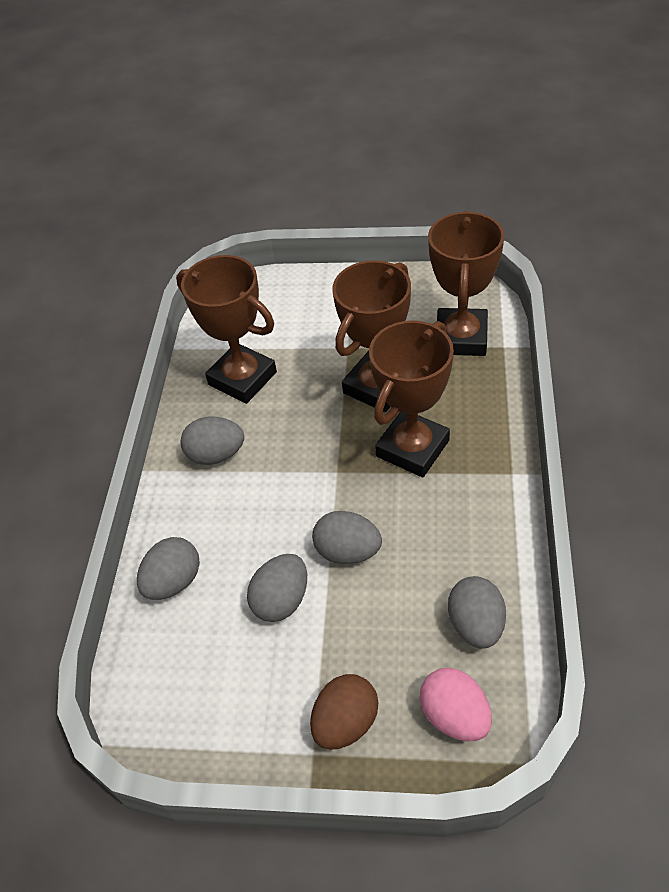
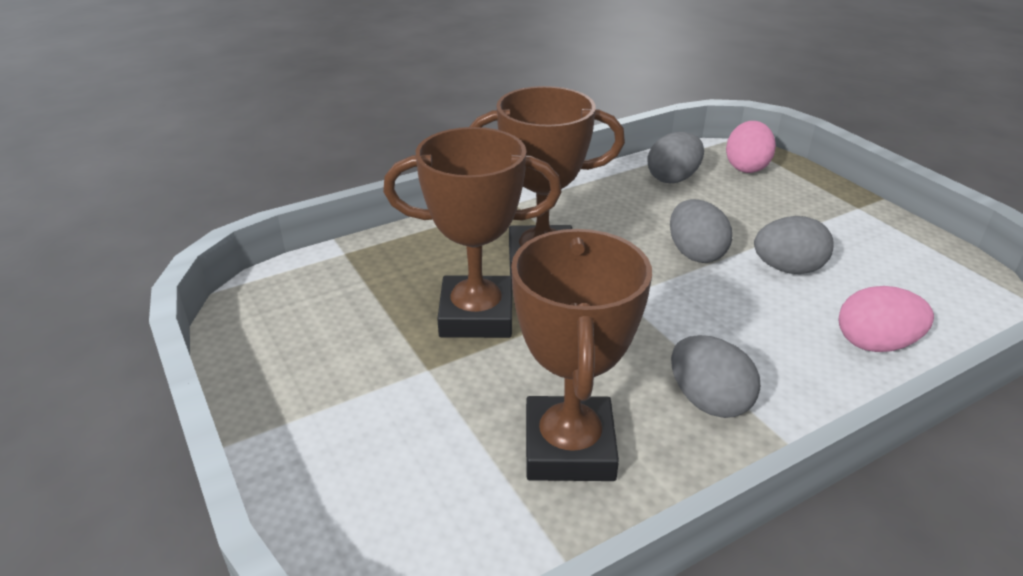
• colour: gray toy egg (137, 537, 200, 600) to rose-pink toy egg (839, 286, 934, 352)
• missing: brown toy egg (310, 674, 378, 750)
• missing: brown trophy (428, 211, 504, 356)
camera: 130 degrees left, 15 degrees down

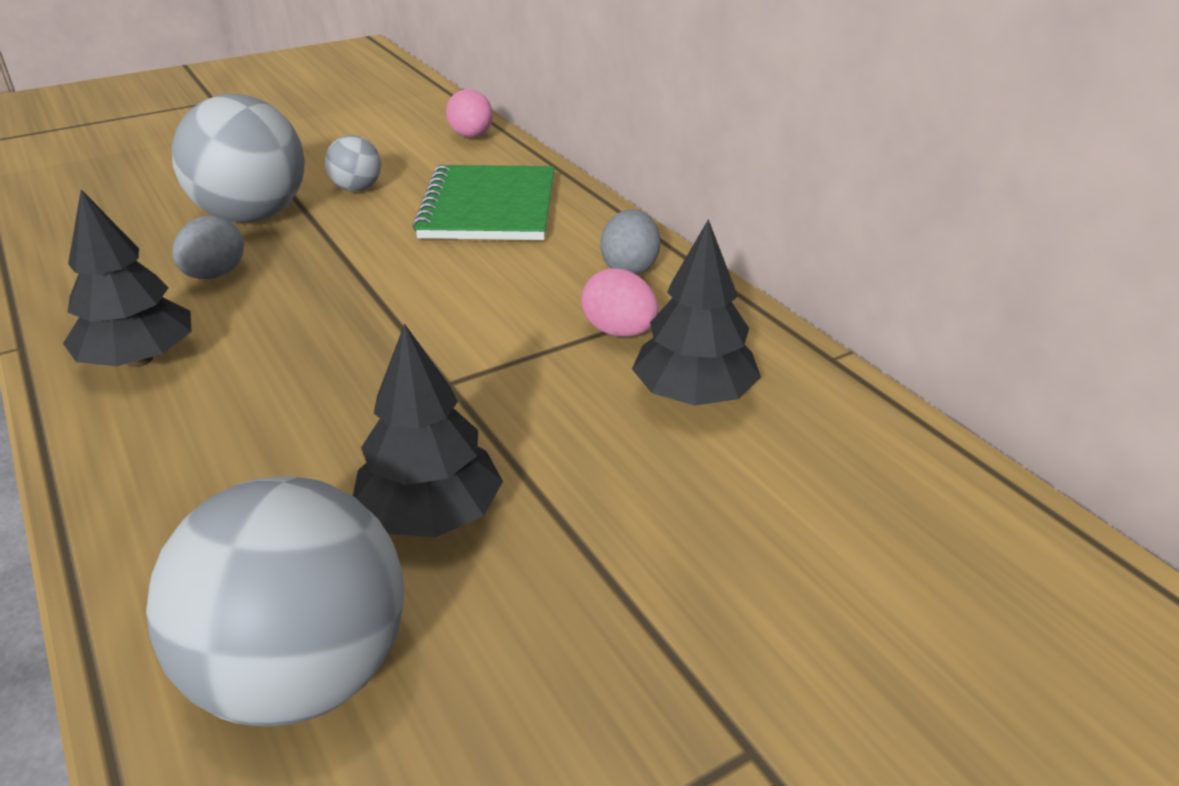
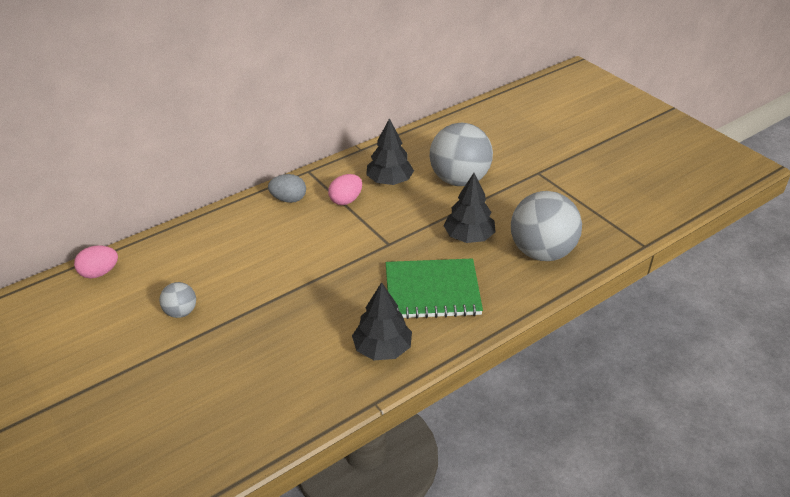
• relocated: green notebook (413, 165, 555, 240) to (386, 258, 483, 319)
• relocated: gray ball (172, 94, 305, 223) to (430, 123, 493, 186)
• missing: gray toy egg (172, 215, 244, 279)
camera: 95 degrees left, 5 degrees up

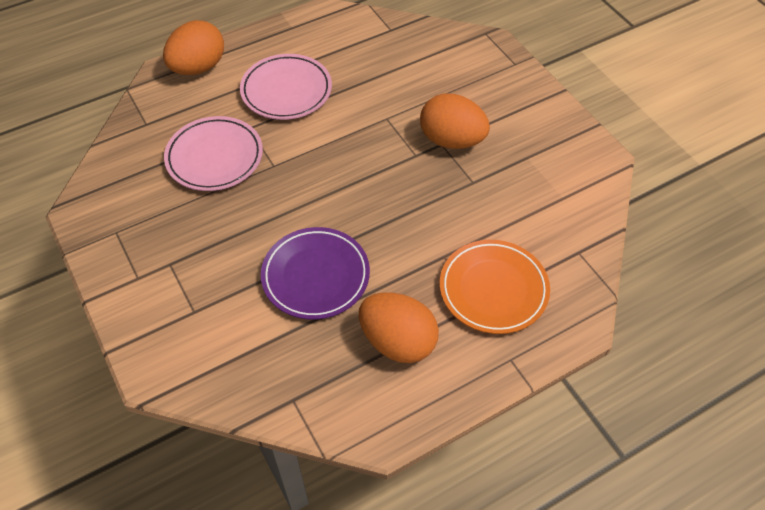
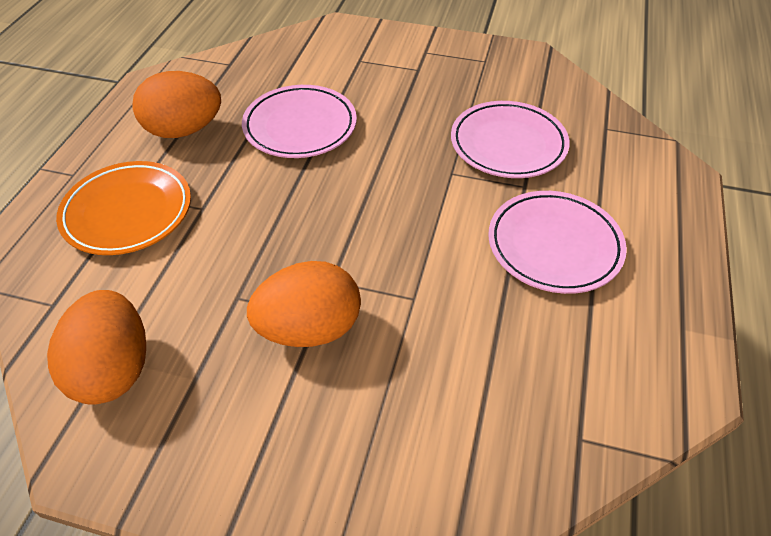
• relocated: orange-coloured toy egg (163, 20, 224, 75) to (47, 290, 146, 405)
• colour: violet plate (261, 227, 370, 320) to rose-pink plate (242, 85, 357, 158)
camera: 135 degrees right, 5 degrees down

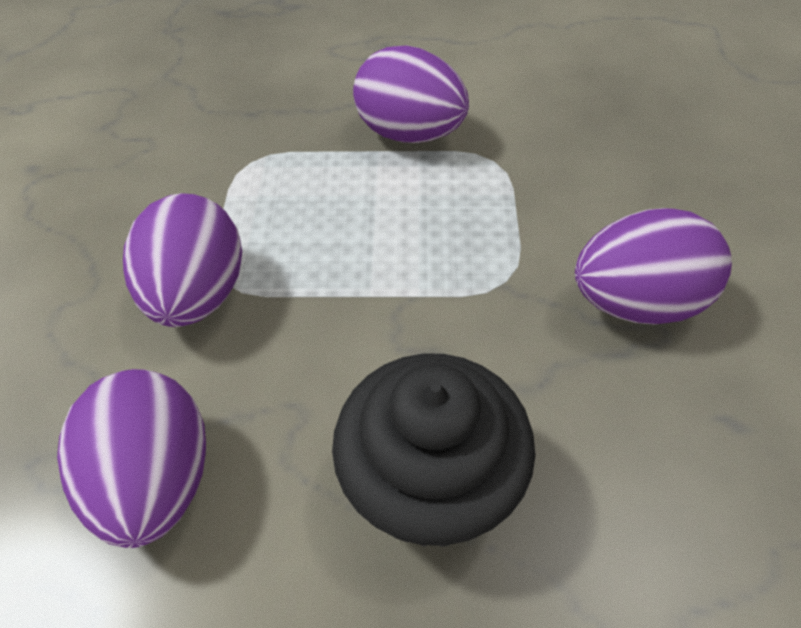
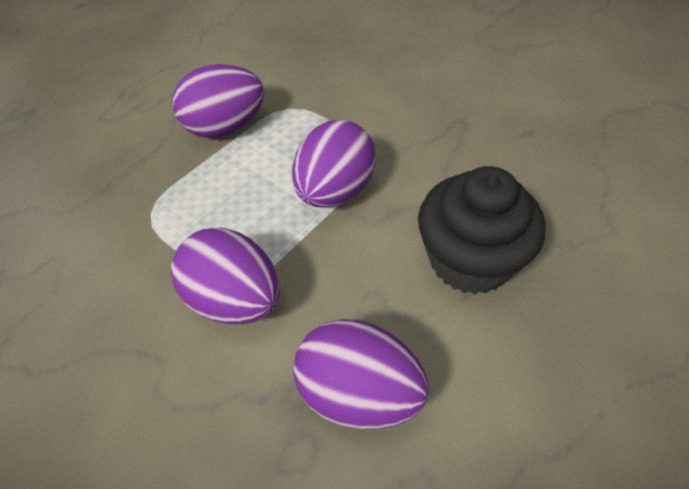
• relocated: violet toy egg (575, 208, 732, 324) to (292, 120, 376, 208)
camera: 50 degrees left, 0 degrees up

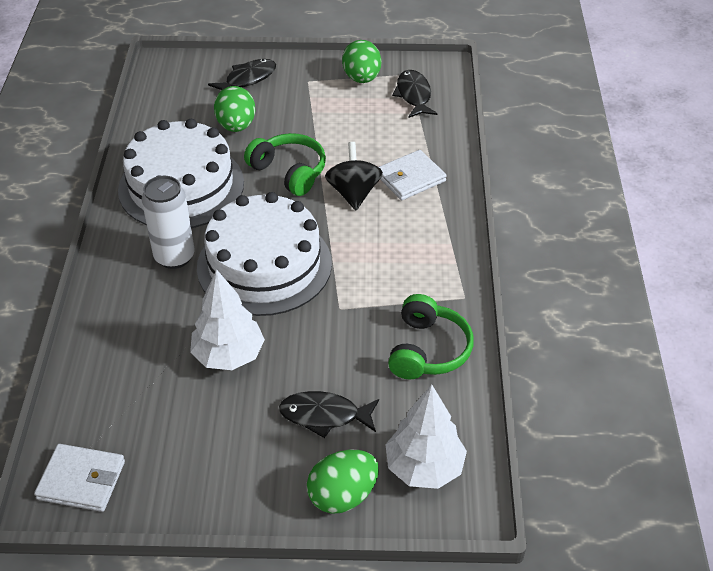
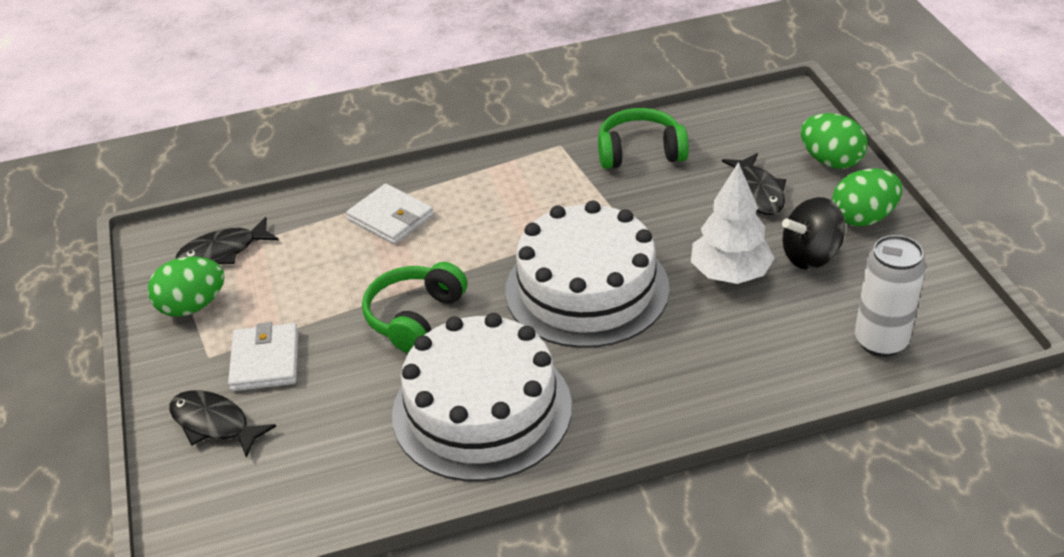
• relocated: snow-white card wallet (34, 444, 125, 512) to (228, 322, 298, 391)
• relocated: black whirligig (325, 142, 383, 210) to (782, 197, 845, 270)
• relocated: green toy egg (214, 86, 255, 132) to (832, 169, 902, 227)
• relocated: snow-white can (142, 176, 194, 269) to (855, 235, 926, 357)
• missing: snow-white tree (385, 385, 467, 489)
camera: 105 degrees left, 5 degrees down

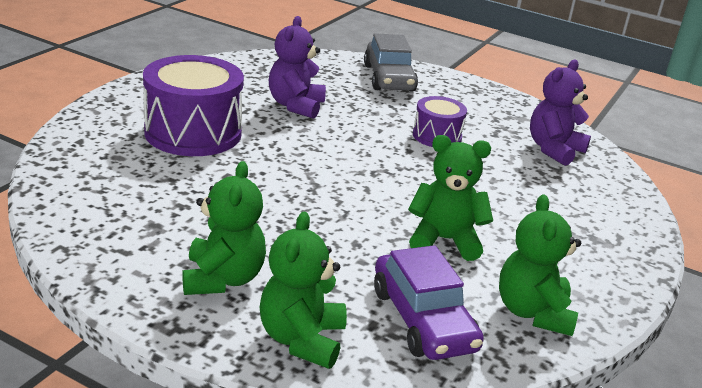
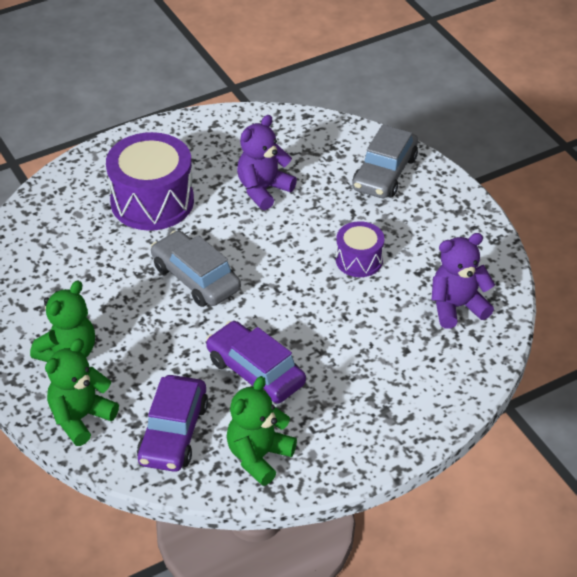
• appeared: gray car (151, 230, 241, 307)
• exchanged: green teddy (408, 135, 493, 261) to violet car (206, 321, 306, 403)
camera: 35 degrees right, 15 degrees up

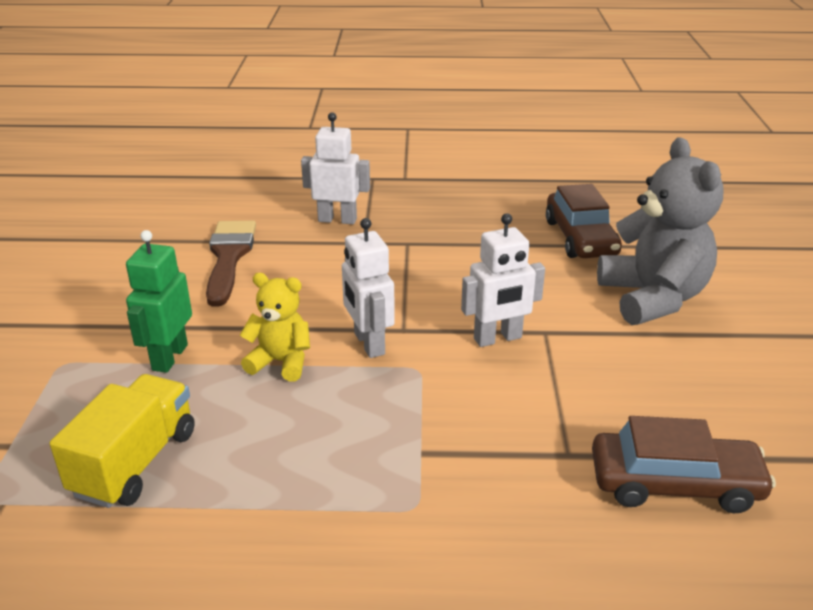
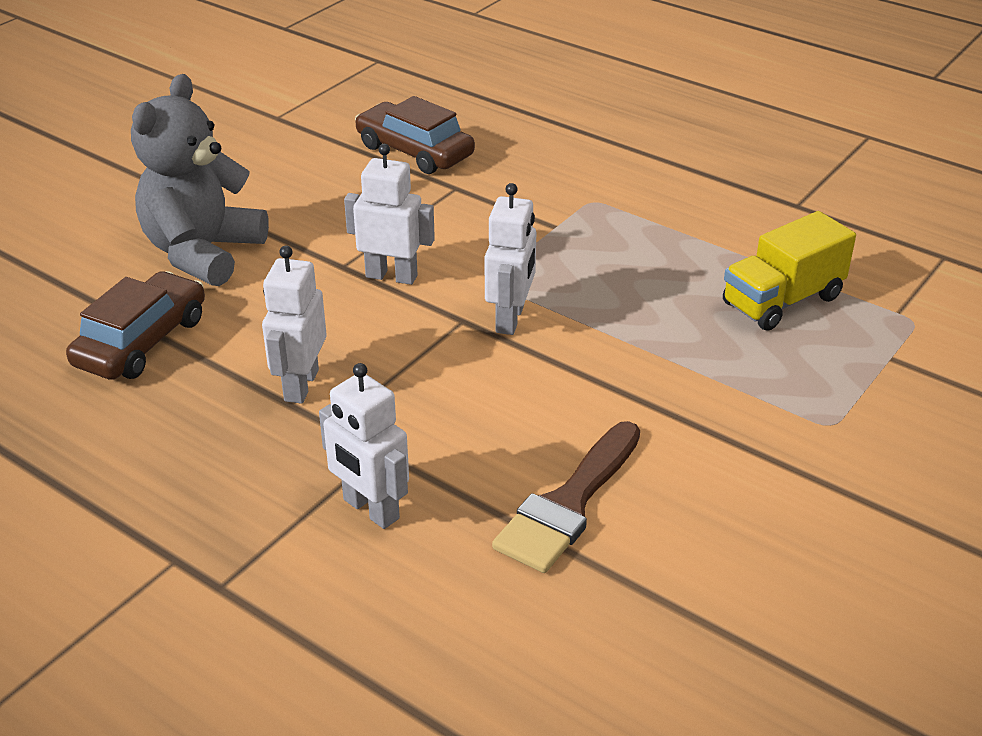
• appeared: snow-white robot figure (262, 245, 326, 404)
• missing: green robot figure (126, 230, 192, 373)
• missing: yellow teddy (239, 273, 310, 381)
camera: 145 degrees left, 5 degrees up

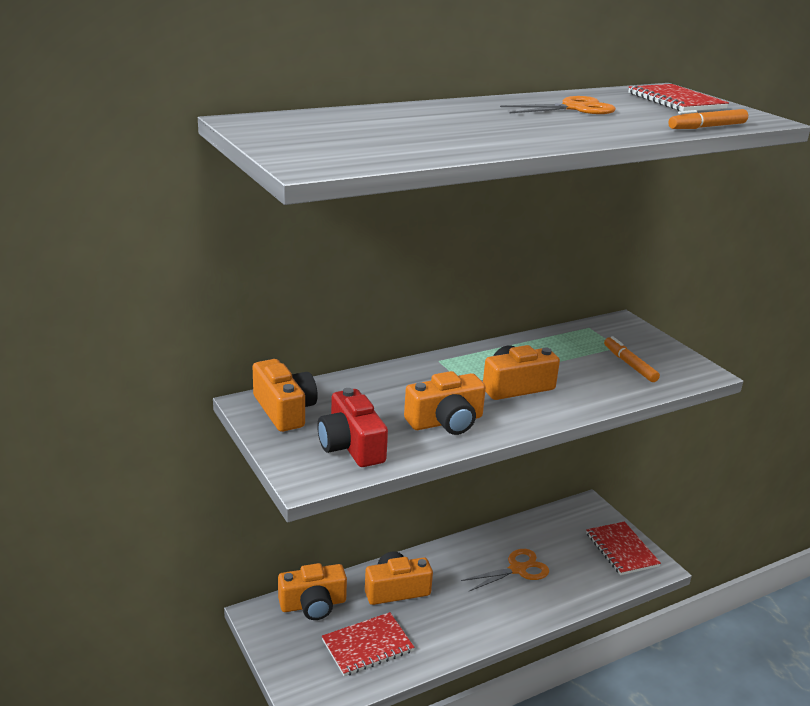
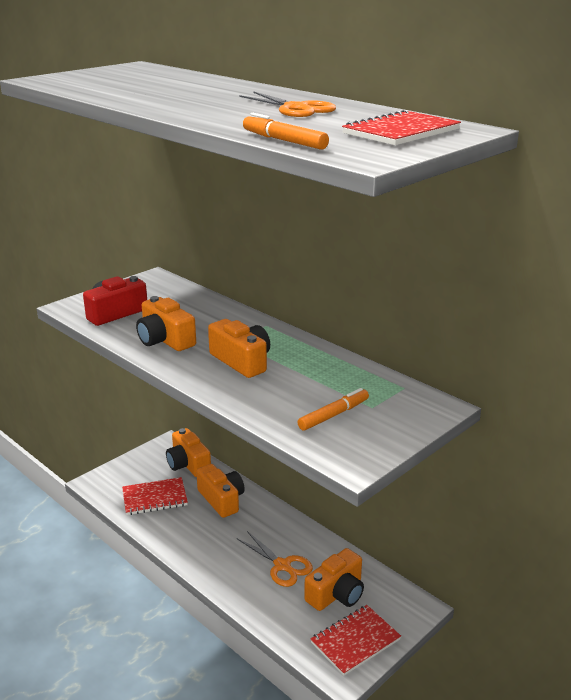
• spun: red notebook (322, 612, 414, 676) = (122, 477, 188, 515) 60 degrees counterclockwise
• relocated: orange-coloured camera (253, 359, 318, 432) to (304, 548, 364, 611)
camera: 75 degrees right, 0 degrees up

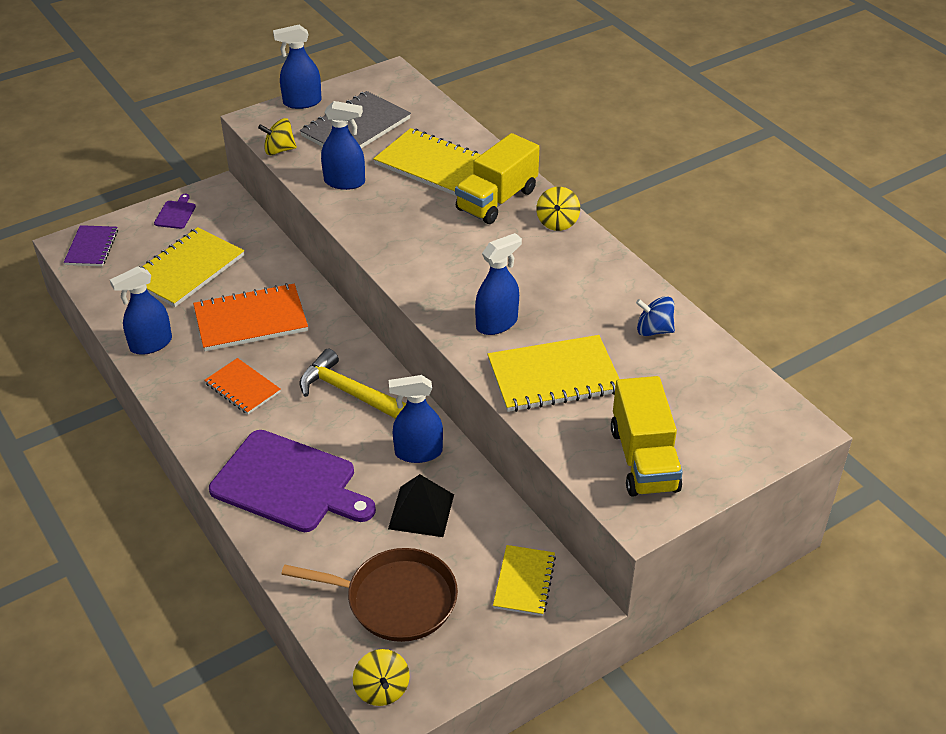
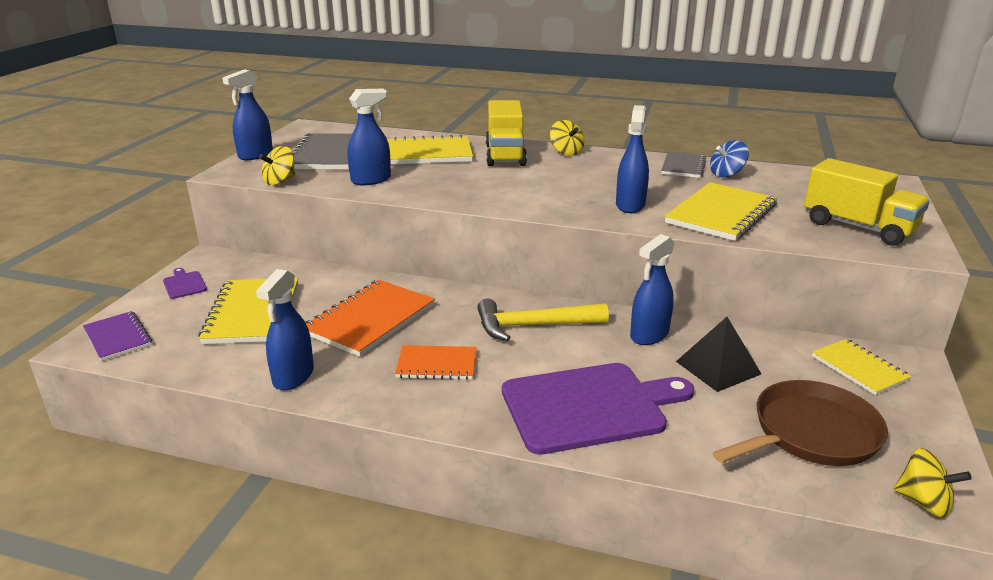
• appeared: gray notebook (661, 152, 706, 178)
camera: 40 degrees left, 15 degrees down

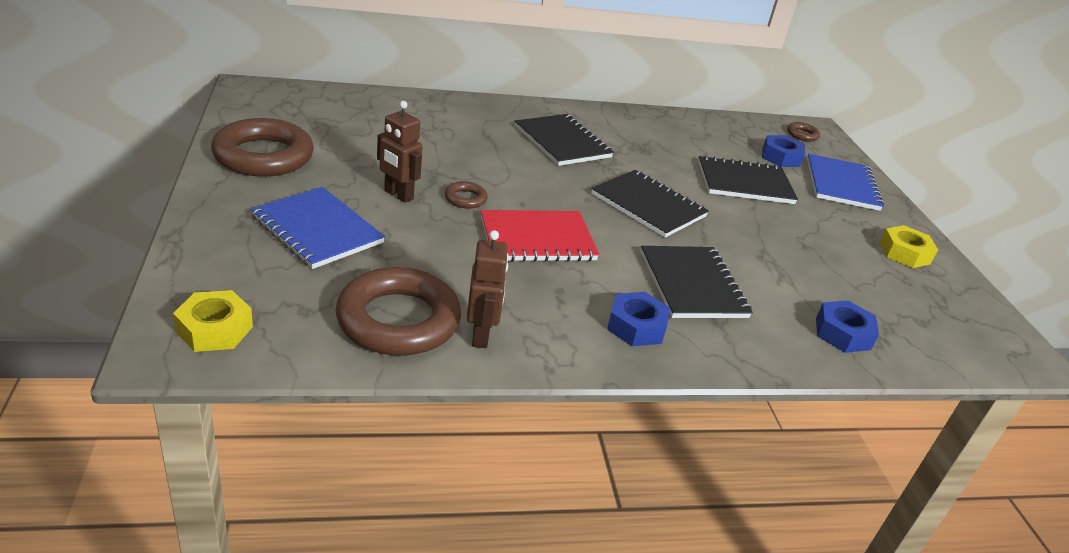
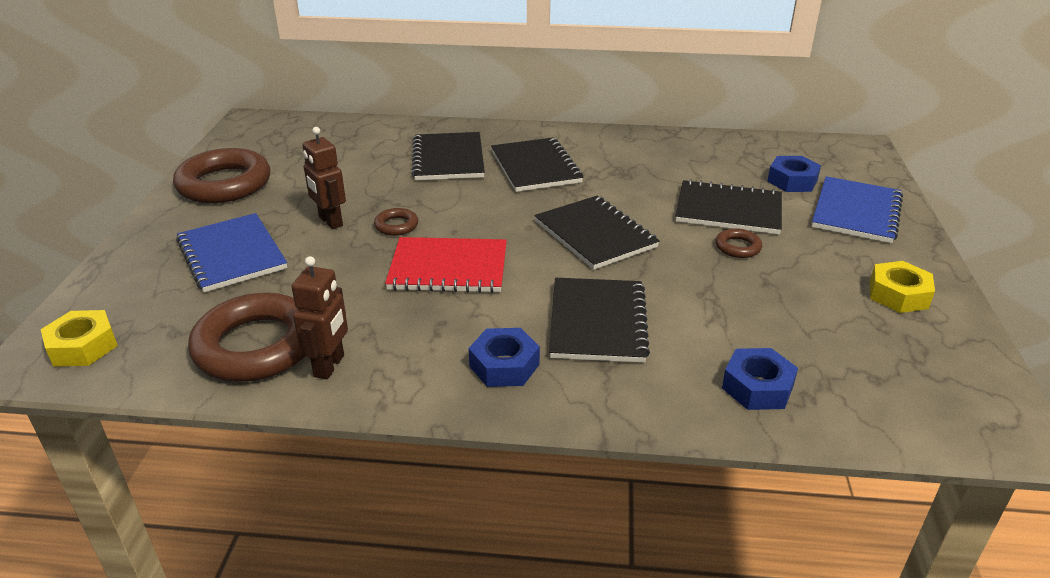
• appeared: black notebook (412, 132, 485, 180)
• relocated: brown ring (787, 122, 820, 141) to (715, 228, 762, 258)
camera: 20 degrees right, 0 degrees up

